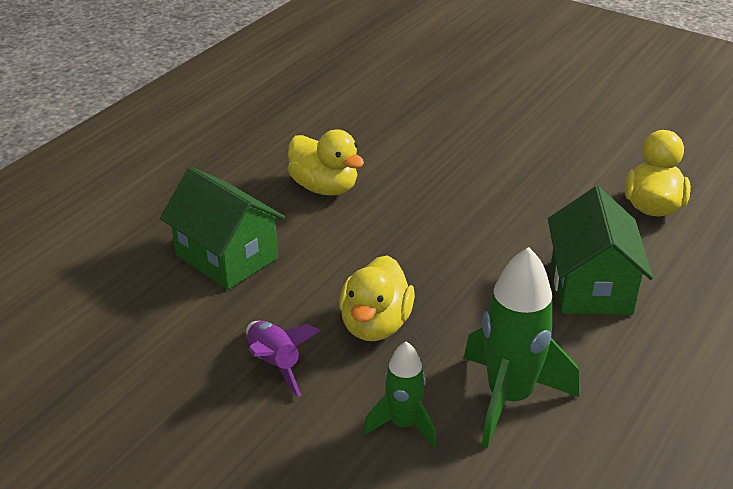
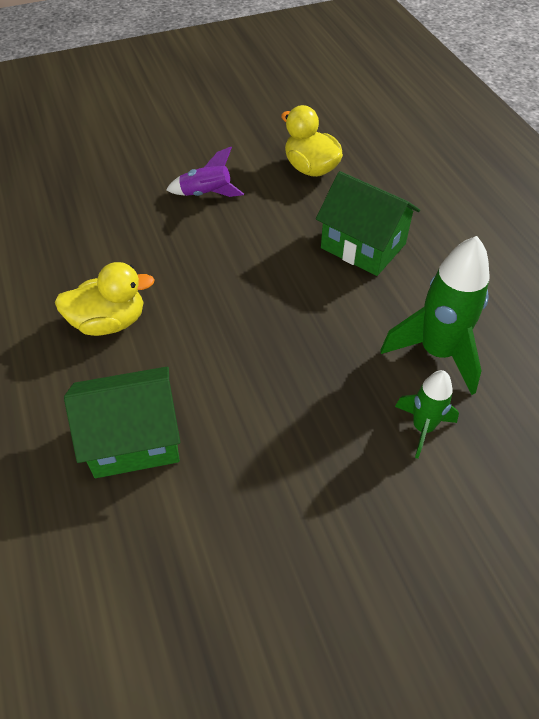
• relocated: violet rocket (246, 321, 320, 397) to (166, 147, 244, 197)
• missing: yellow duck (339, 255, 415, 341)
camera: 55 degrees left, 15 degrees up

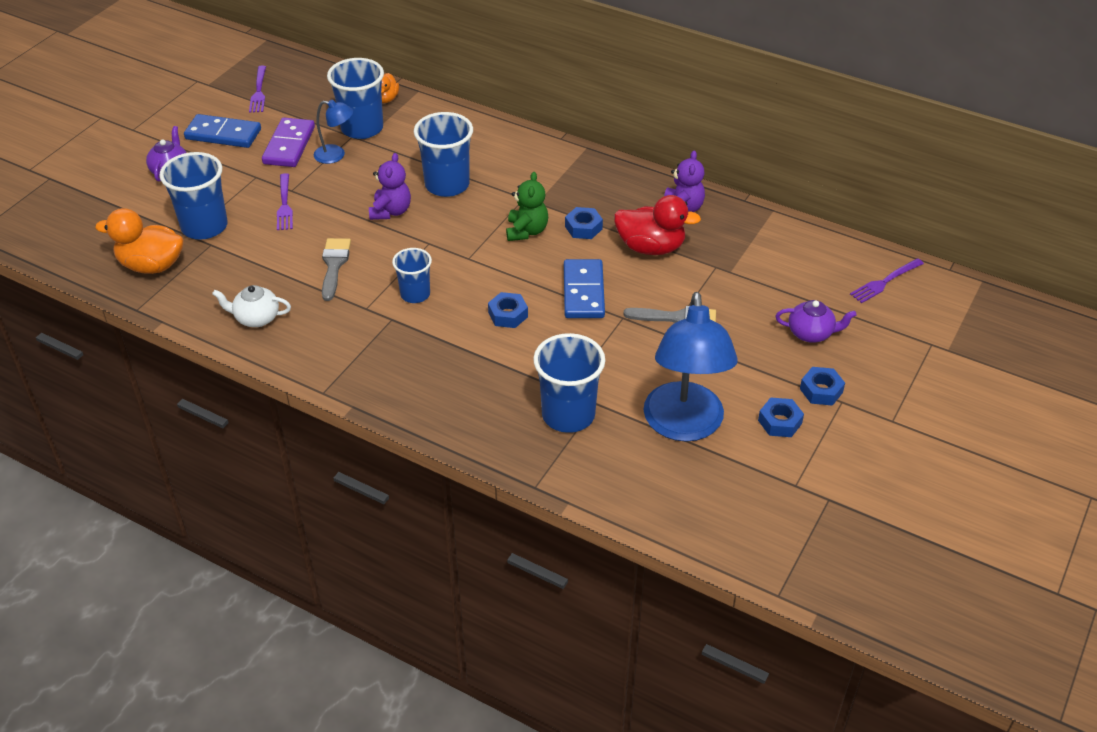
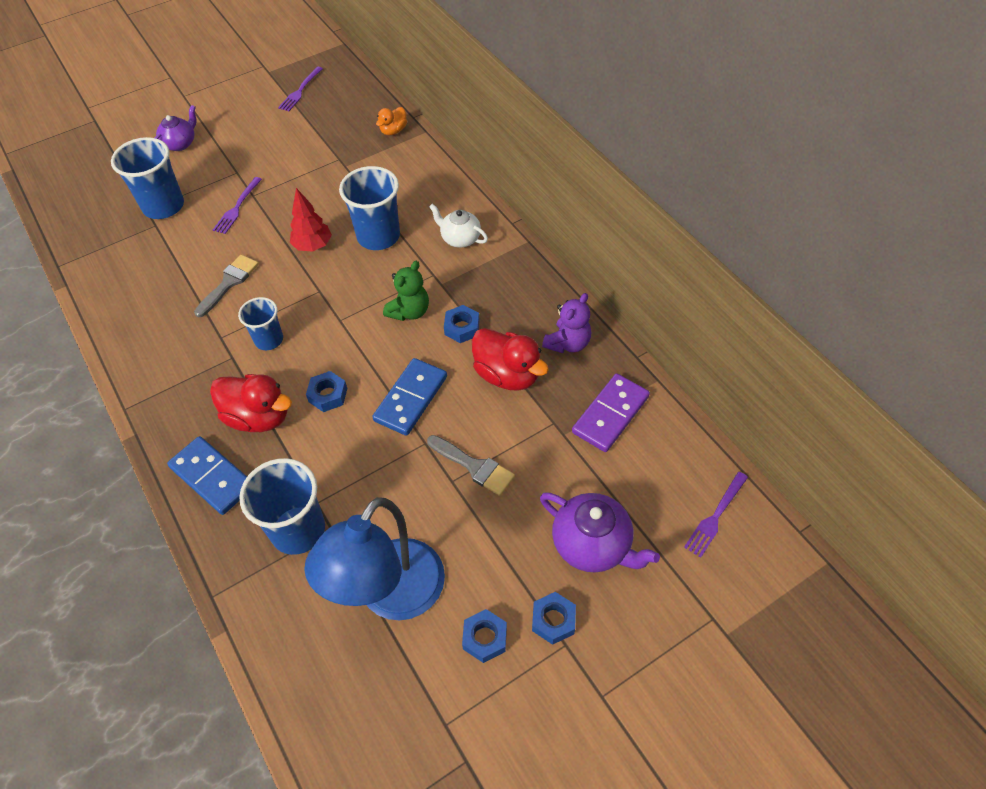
• relocated: royal blue domino (184, 114, 261, 148) to (167, 436, 247, 515)
• appeared: red duck (210, 374, 292, 432)
• exchanged: violet teddy (369, 153, 411, 220) to red tree (290, 188, 332, 252)
• relocated: snow-white china teapot (212, 285, 291, 327) to (429, 204, 488, 248)
• size: violet china teapot (776, 300, 857, 343) = (540, 492, 660, 572) x1.52
• relocated: violet domino (262, 117, 315, 167) to (572, 374, 650, 452)
• spun: violet table fork (850, 258, 924, 303) = (684, 472, 748, 558) 45 degrees counterclockwise
• missing: orange-coloured duck (95, 208, 184, 274)
• missing: royal blue lamp (314, 100, 353, 164)
• missing: royal blue tumbler (327, 58, 384, 139)
camera: 30 degrees right, 10 degrees up

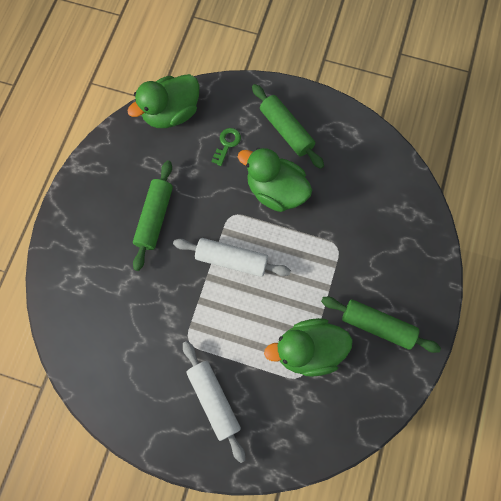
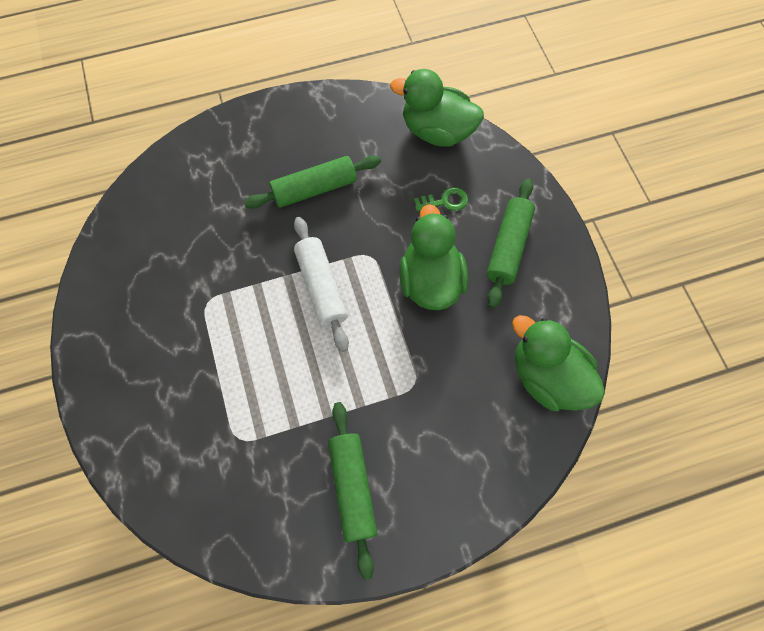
• relocated: green duck (264, 318, 353, 377) to (512, 315, 605, 411)
• missing: snow-white pastry roller (183, 341, 246, 463)
camera: 55 degrees right, 5 degrees down

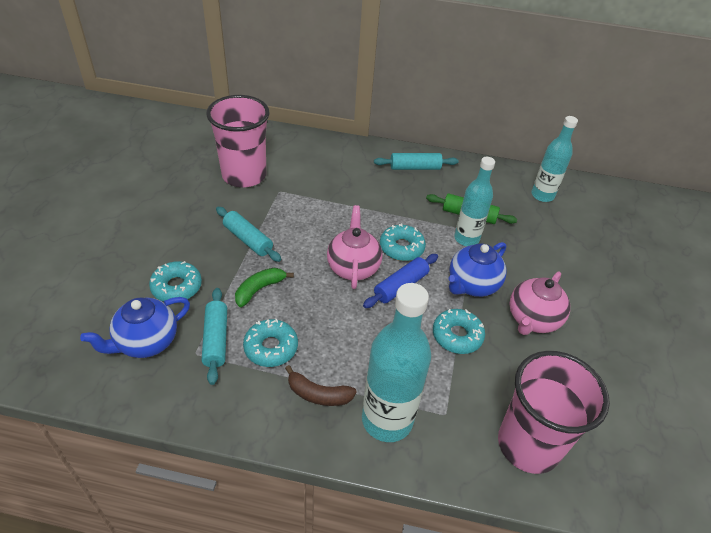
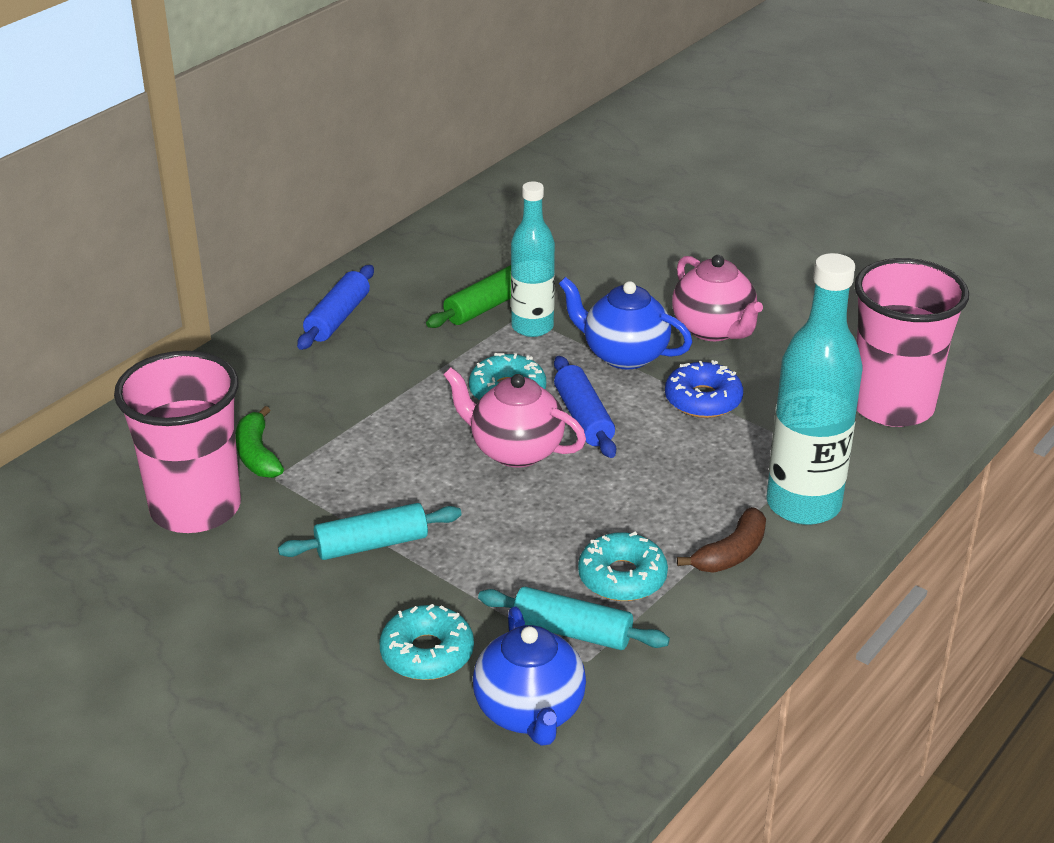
• relocated: green toy banana (235, 268, 294, 307) to (236, 406, 284, 478)
• colour: turquoise pastry roller (374, 153, 459, 170) to royal blue pastry roller (297, 265, 374, 350)
• spun: royal blue china teapot (448, 242, 507, 297) = (559, 277, 692, 370) 135 degrees clockwise
• colour: turquoise doughnut (433, 309, 485, 354) to royal blue doughnut (665, 360, 743, 418)
• missing: turquoise drink bottle (531, 116, 578, 202)
camera: 60 degrees left, 10 degrees down

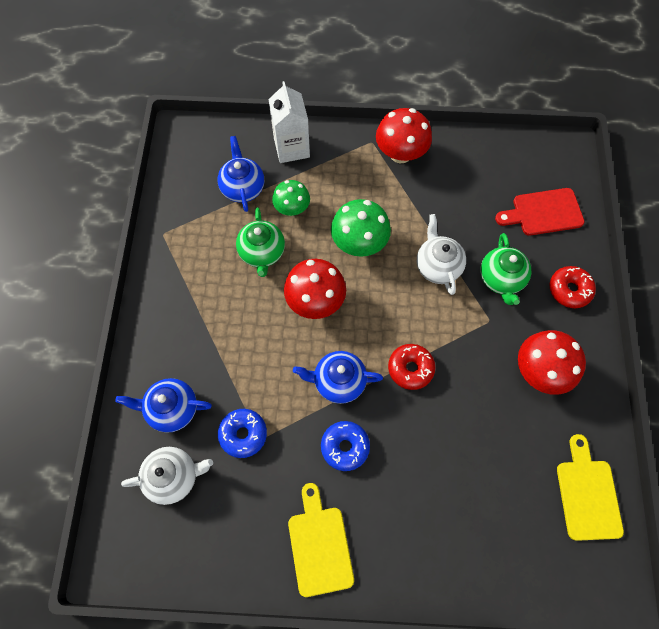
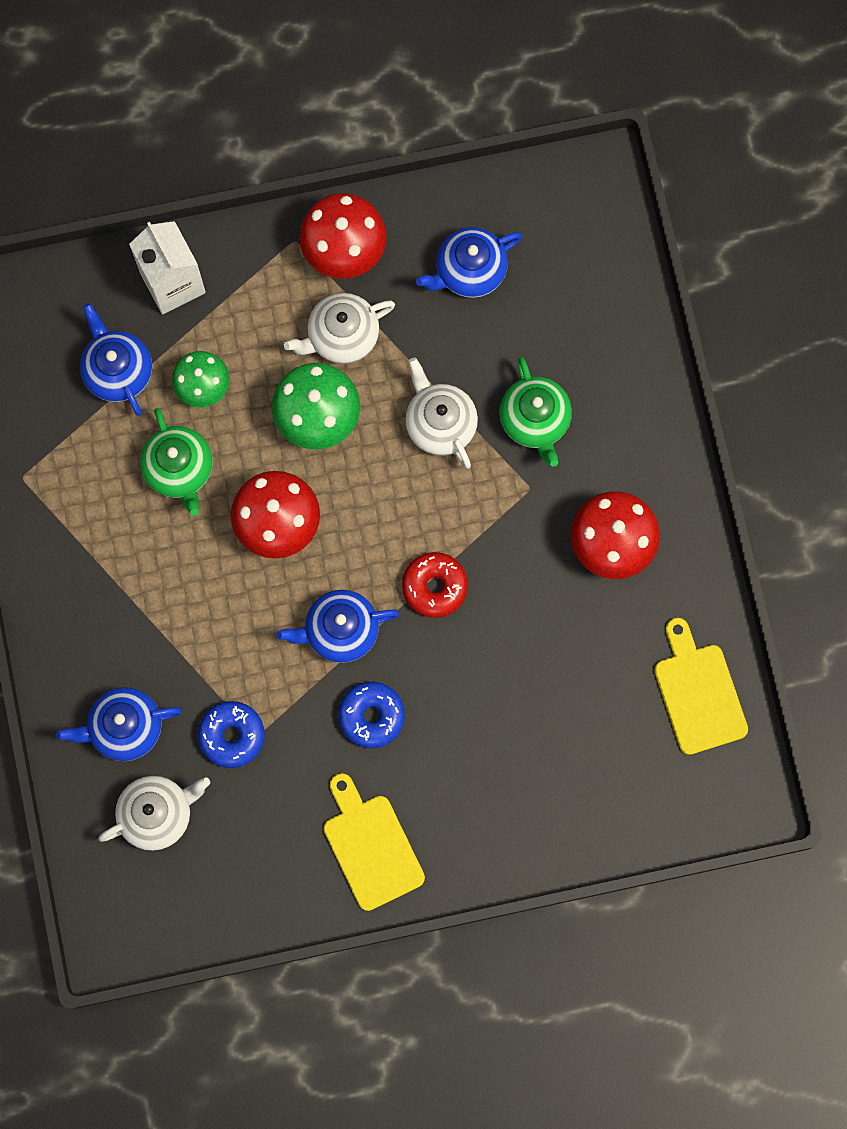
• appeared: snow-white china teapot (284, 293, 395, 364)
• appeared: royal blue china teapot (416, 227, 522, 298)
• missing: red chopping board (495, 188, 585, 236)
• missing: red doughnut (550, 266, 596, 308)
camera: 15 degrees left, 10 degrees up

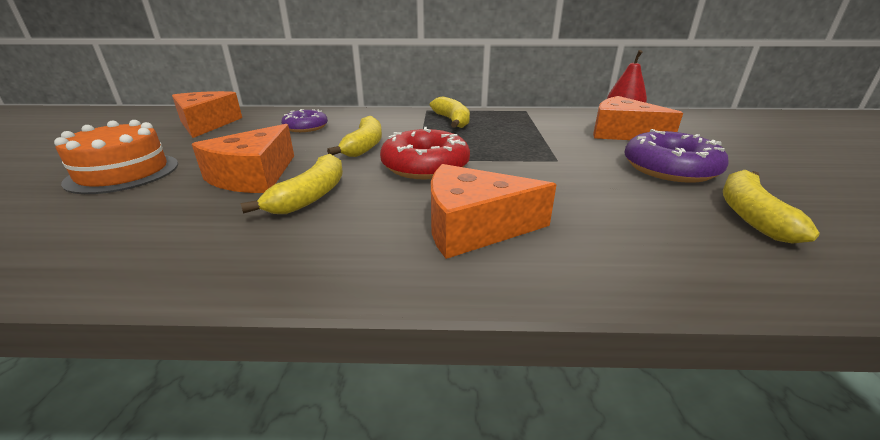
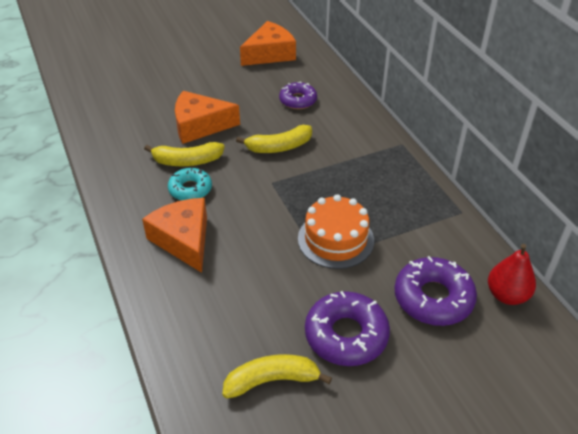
• appeared: turquoise doughnut (168, 168, 212, 201)
• relocated: orange-coloured layer cake (54, 120, 178, 194) to (298, 194, 374, 269)
• exchanged: orange-coloured cheese wedge (593, 96, 683, 140) to violet doughnut (395, 256, 477, 326)
• missing: red doughnut (380, 127, 470, 180)
• missing: yellow toy banana (430, 96, 470, 128)
camera: 65 degrees right, 15 degrees up

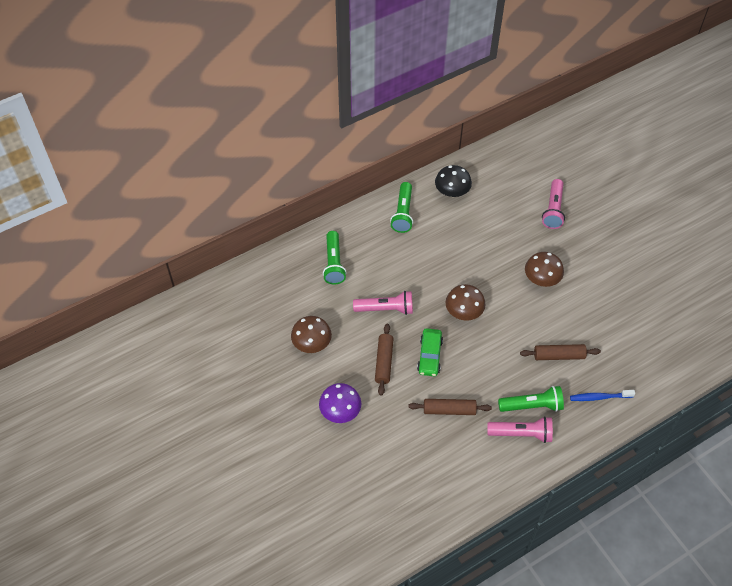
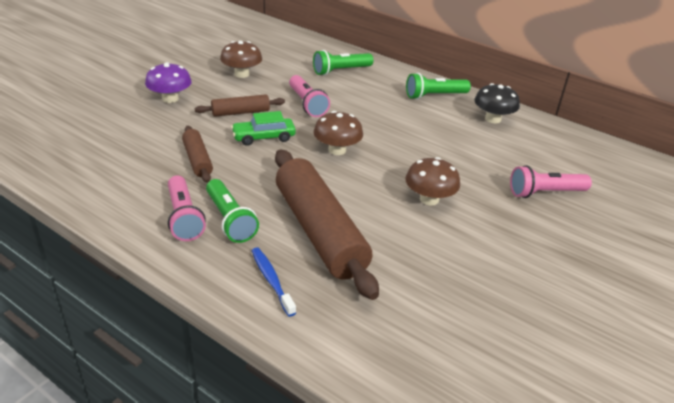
• size: brown pastry roller (520, 344, 601, 360) = (275, 149, 379, 300) x2.04
camera: 65 degrees right, 20 degrees down

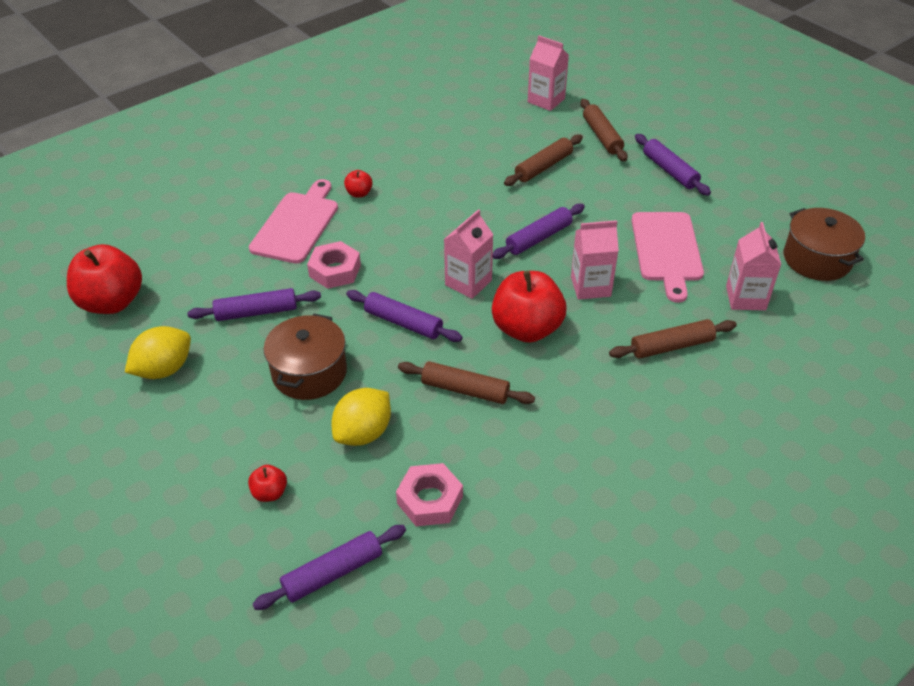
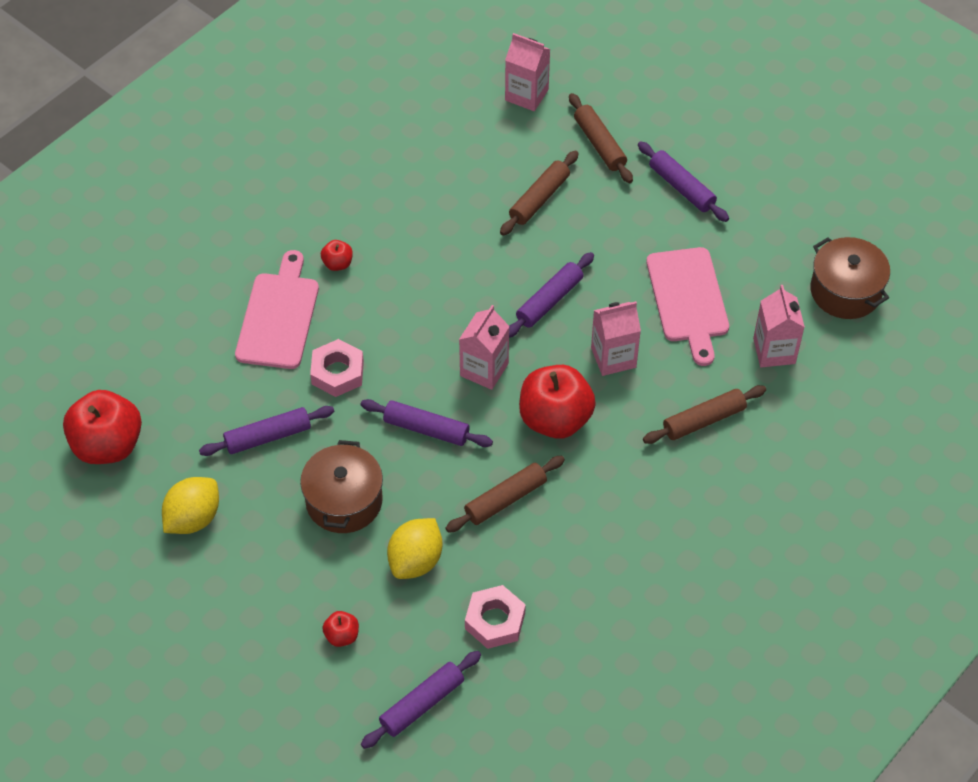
• spun: brown pastry roller (398, 361, 535, 404) = (445, 456, 565, 533) 45 degrees counterclockwise
camera: 10 degrees left, 10 degrees up

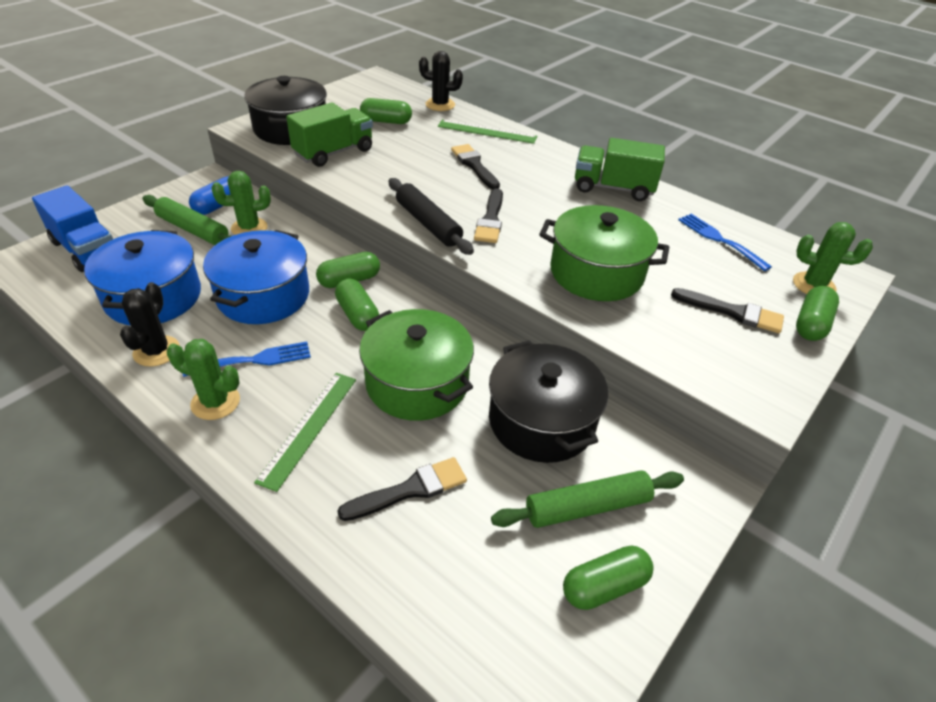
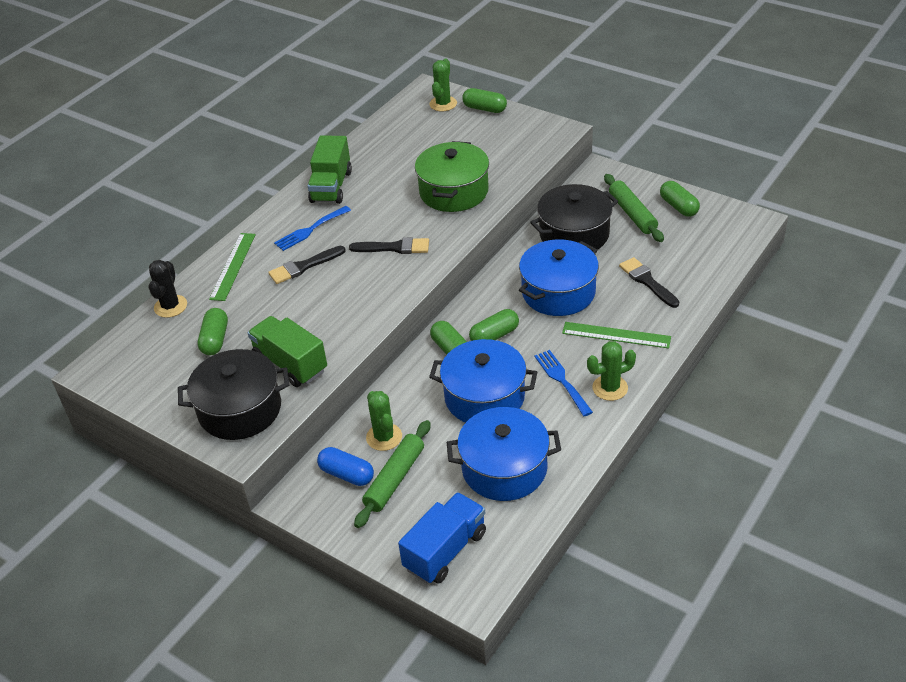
• relocated: royal blue table fork (678, 214, 772, 271) to (274, 206, 351, 251)
• colour: green stockpot (359, 309, 474, 421) to royal blue stockpot (519, 239, 599, 316)
• spun: green cactus (167, 339, 240, 420) = (587, 341, 636, 401) 60 degrees clockwise
• missing: black cactus (120, 282, 180, 367)
• missing: black pastry roller (388, 178, 474, 255)
• missing: black brush (671, 288, 784, 333)
camera: 90 degrees left, 0 degrees up

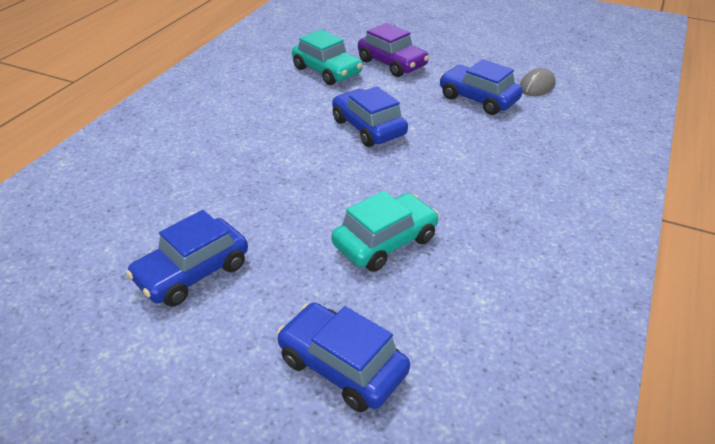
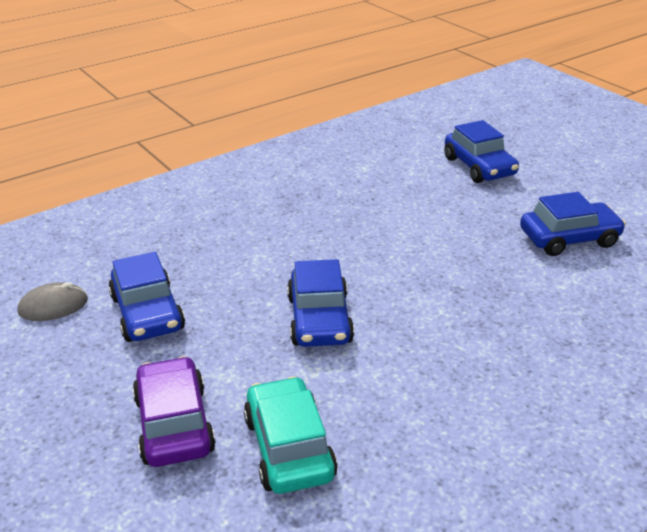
• missing: turquoise car (331, 191, 439, 272)
camera: 150 degrees left, 5 degrees down

